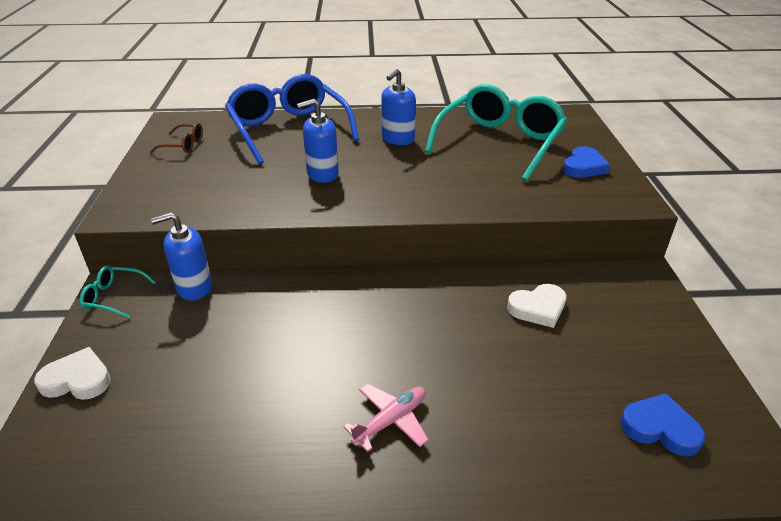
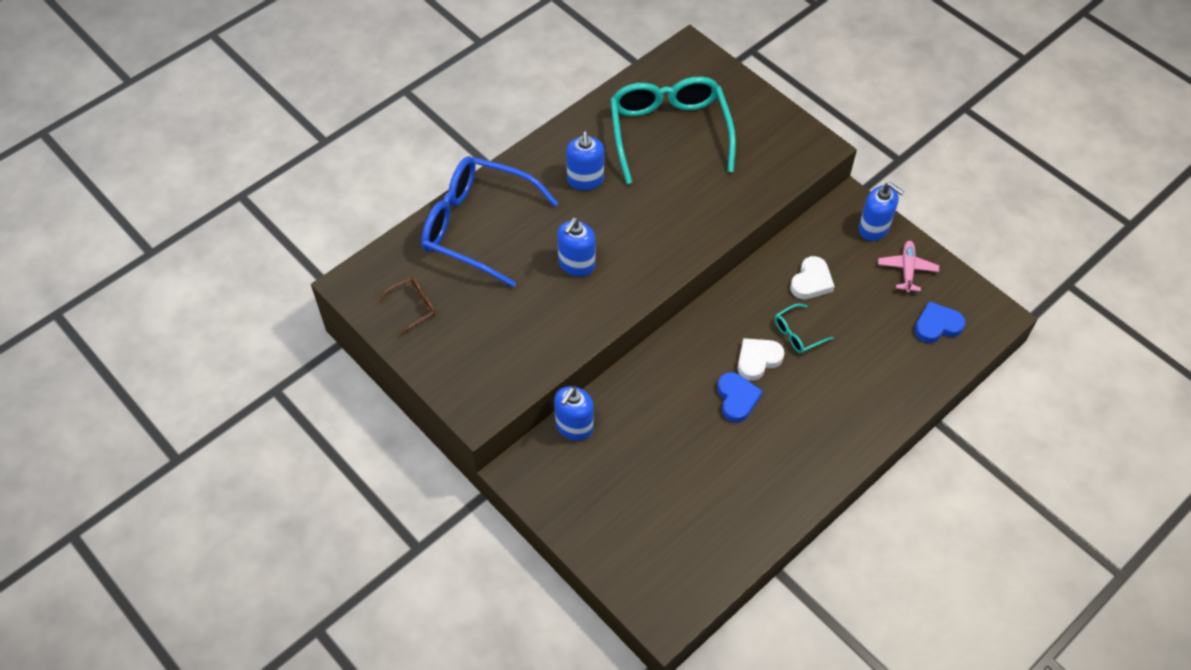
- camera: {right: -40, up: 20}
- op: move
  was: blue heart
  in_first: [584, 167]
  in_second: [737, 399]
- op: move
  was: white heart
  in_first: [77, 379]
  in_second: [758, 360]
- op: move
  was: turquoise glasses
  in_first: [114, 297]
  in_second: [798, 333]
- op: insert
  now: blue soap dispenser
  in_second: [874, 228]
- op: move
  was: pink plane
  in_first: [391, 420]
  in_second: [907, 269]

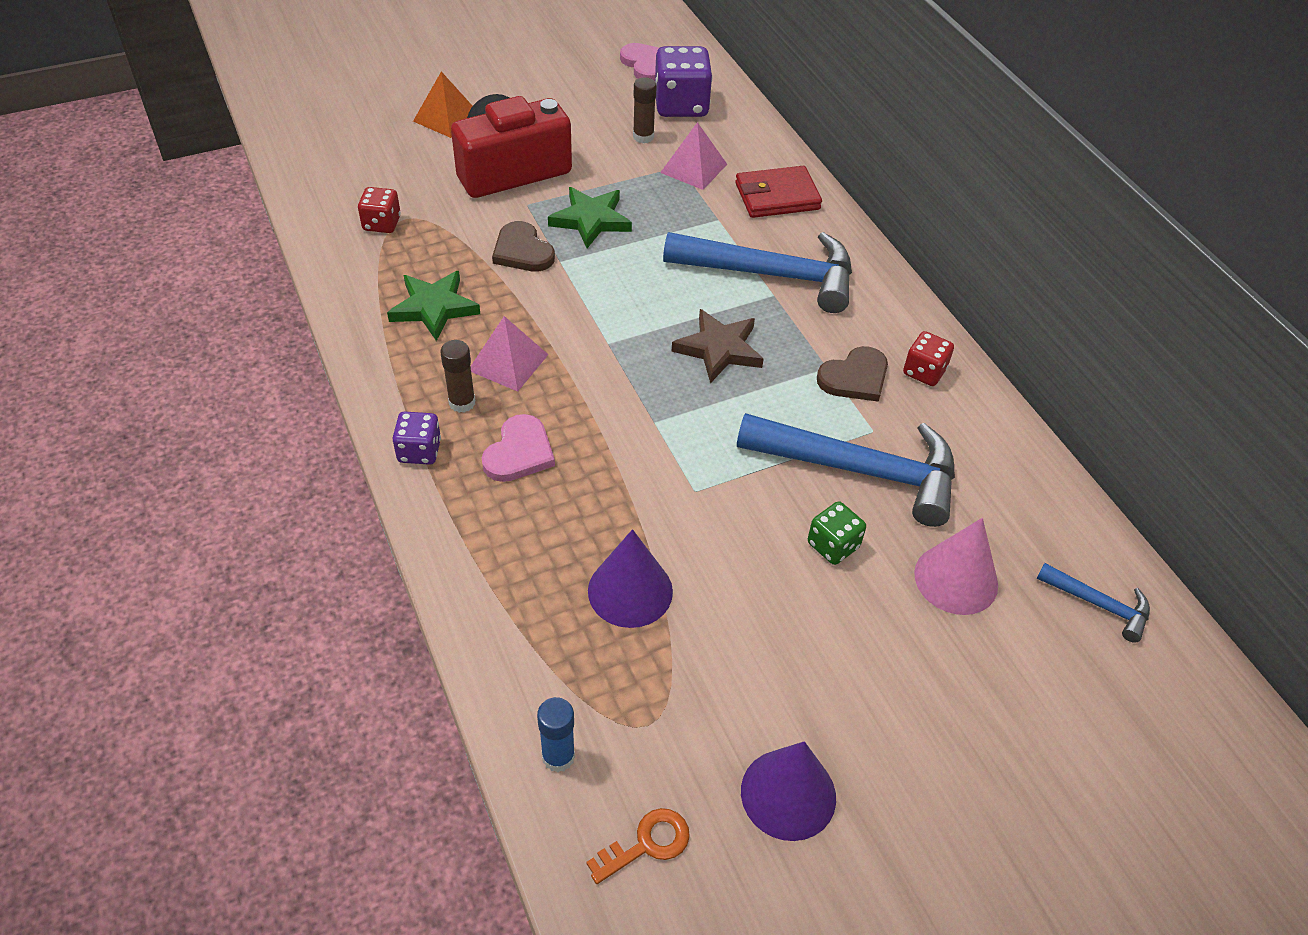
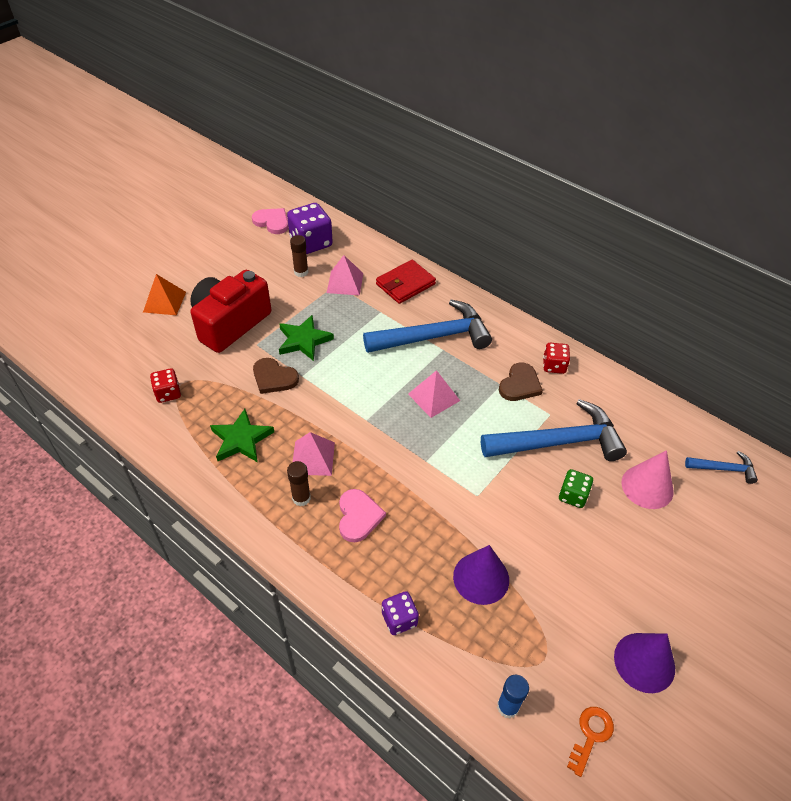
- camera: {right: -25, up: 0}
- op: move
  was: purple dice
  in_first: [419, 451]
  in_second: [399, 619]
- op: replace
  was: brown star
  now: pink pyramid
  in_first: [719, 349]
  in_second: [434, 397]

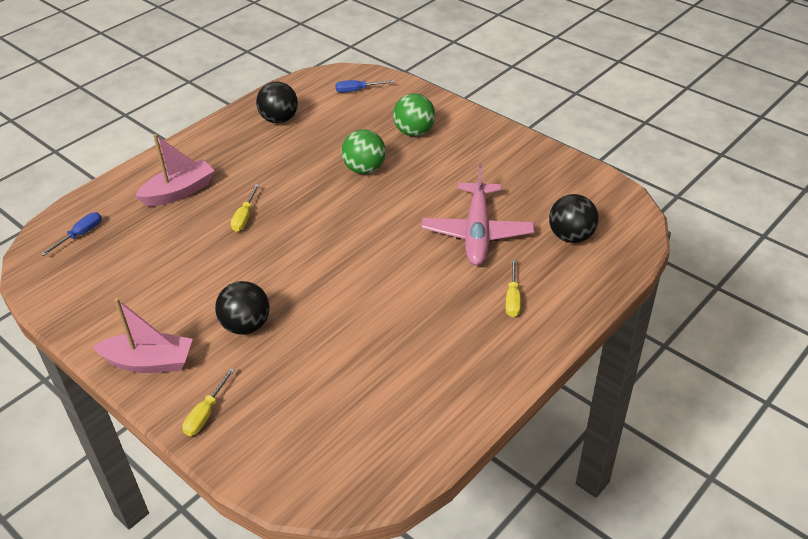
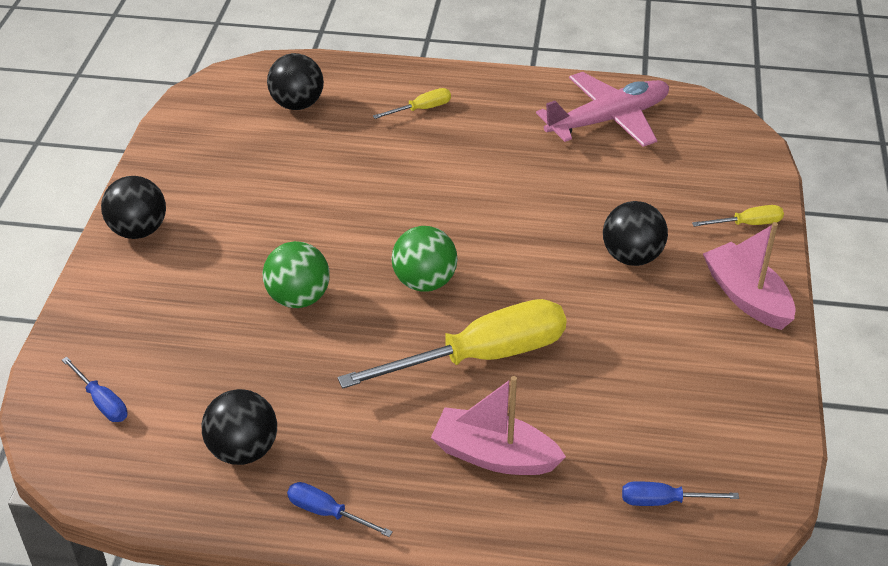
- camera: {right: -125, up: 0}
- op: insert
  now: black ball
  in_second: [138, 231]
- op: insert
  now: blue screwdriver
  in_second: [327, 513]
- op: resize
  was: yellow screwdriver
  in_first: [245, 217]
  in_second: [481, 356]
  ratio: 2.27
- op: move
  was: green ball
  in_first: [414, 132]
  in_second: [424, 282]
- op: move
  was: pink plane
  in_first: [477, 232]
  in_second: [608, 120]

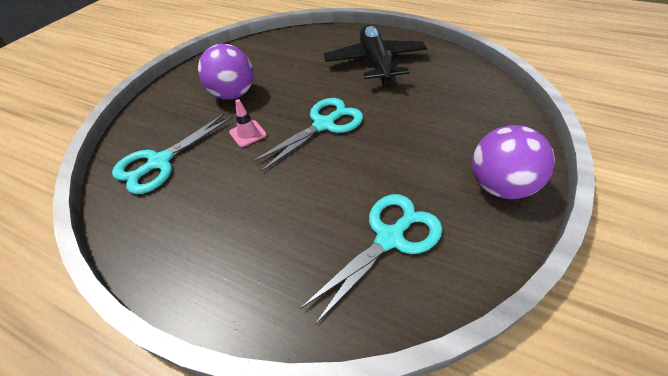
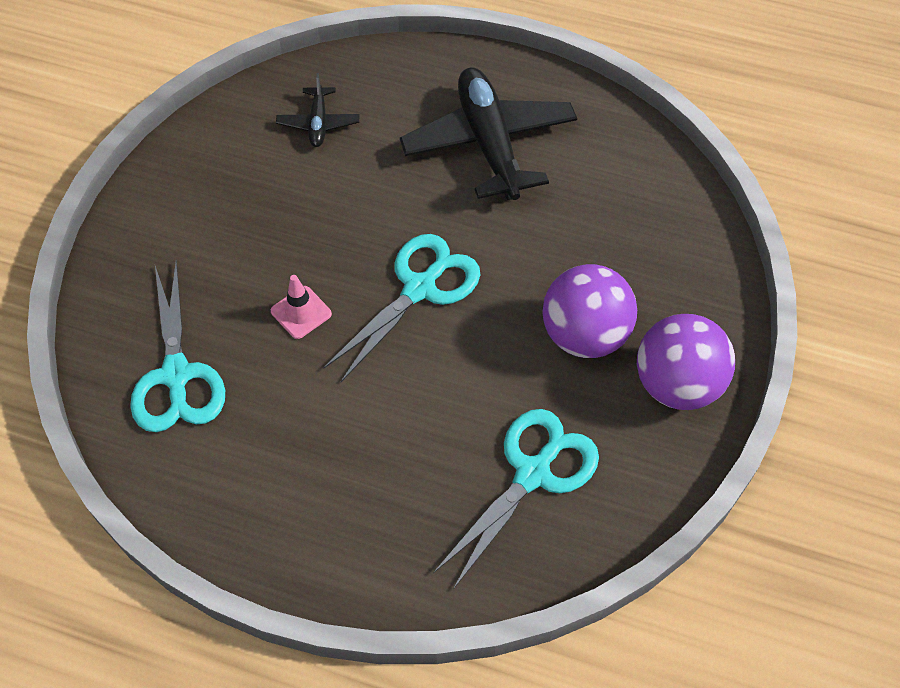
- camera: {right: -10, up: 10}
- op: rotate
  was: turquoise scissors
  in_first: [159, 162]
  in_second: [176, 375]
  clockwise: -45
- op: insert
  now: black plane
  in_second: [318, 123]
- op: move
  was: purple ball
  in_first: [233, 94]
  in_second: [584, 335]

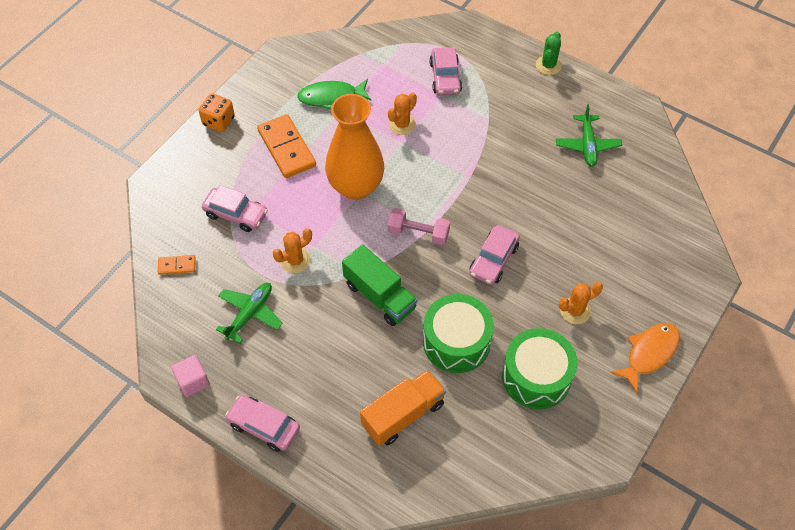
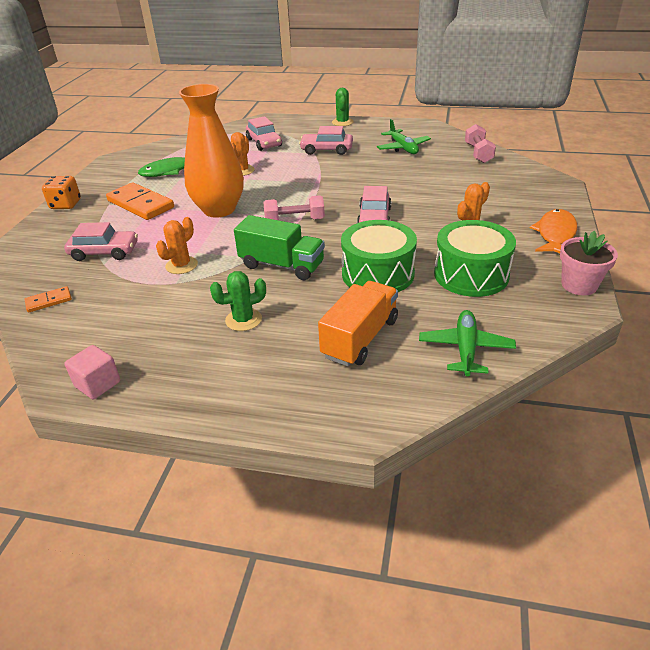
- camera: {right: -20, up: -20}
- op: insert
  now: green cactus
  in_second: [243, 320]
- op: move
  was: pink car
  in_first: [264, 426]
  in_second: [326, 150]
- op: move
  was: green plane
  in_first: [250, 314]
  in_second: [465, 349]
- op: insert
  now: pink dumbbell
  in_second: [478, 153]
- op: insert
  now: pink flower pot
  in_second: [579, 285]

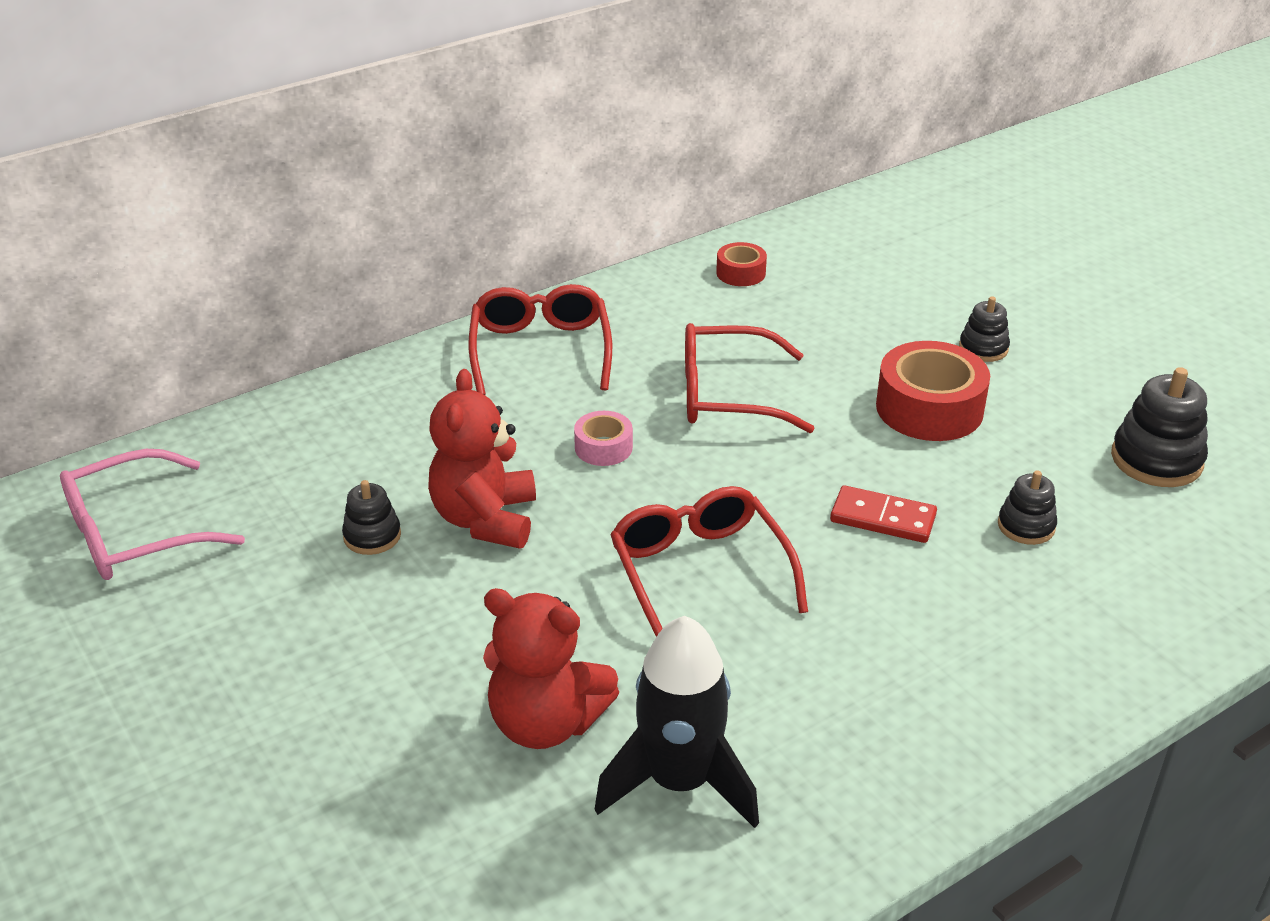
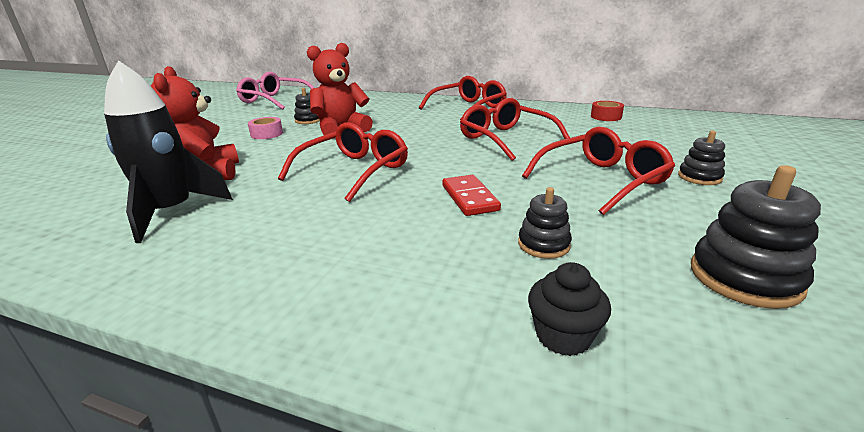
- camera: {right: 55, up: -10}
- op: move
  was: pink tape
  in_first: [603, 447]
  in_second: [267, 134]
- op: replace
  was: red tape
  now: red glasses
  in_first: [929, 408]
  in_second: [601, 180]
- op: insert
  now: black cupcake
  in_second: [563, 336]

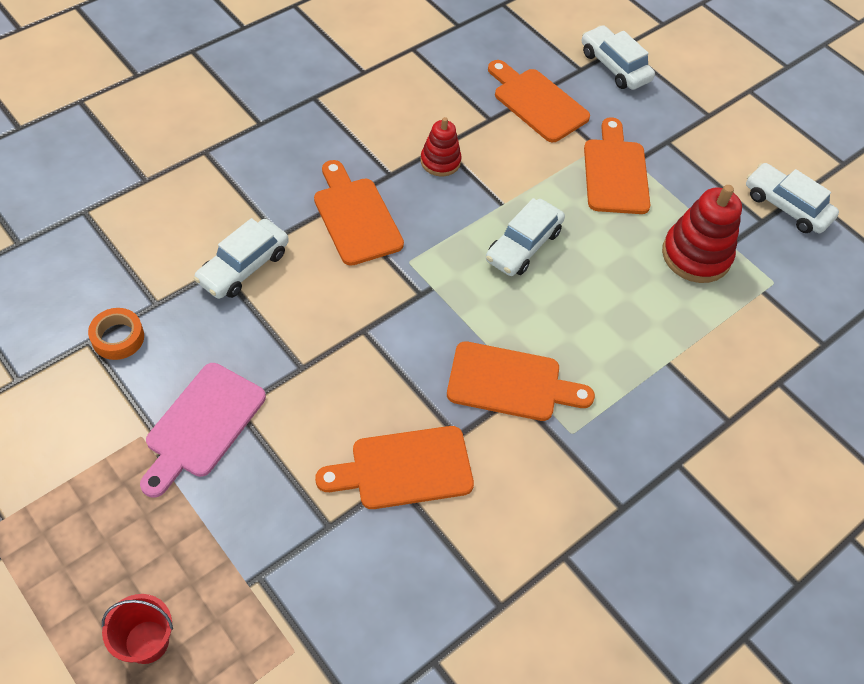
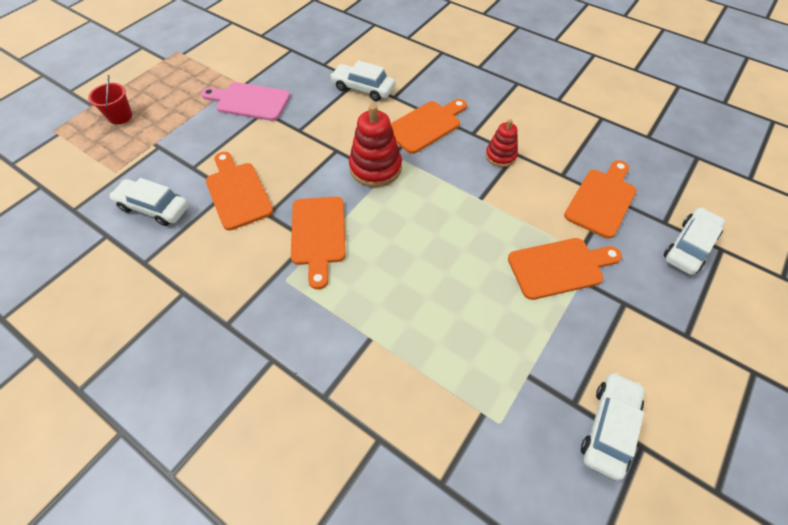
- camera: {right: 80, up: 0}
- op: move
  was: white car
  in_first: [523, 245]
  in_second: [154, 208]
- op: move
  was: red stacking toy
  in_first: [696, 255]
  in_second: [375, 168]
- op: delete
  was: orange tape
  in_first: [118, 338]

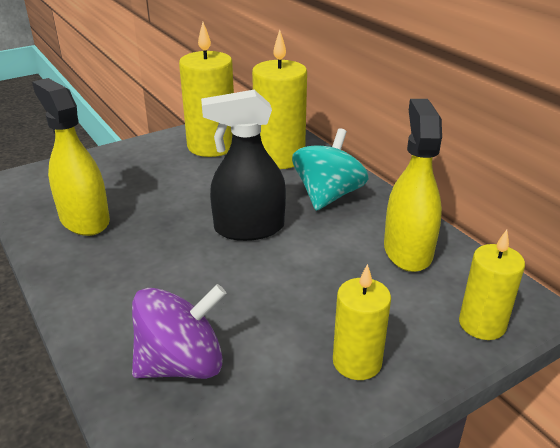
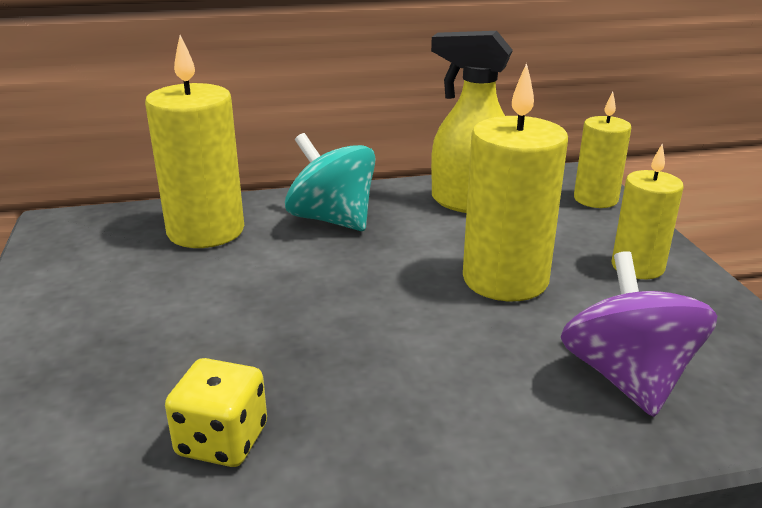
- camera: {right: -70, up: -5}
- op: replace
  was: yellow spray bottle
  now: yellow dice
  in_first: [84, 219]
  in_second: [222, 441]
- op: move
  was: yellow candle
  in_first: [211, 146]
  in_second: [505, 279]
- op: delete
  was: black spray bottle
  in_first: [249, 228]

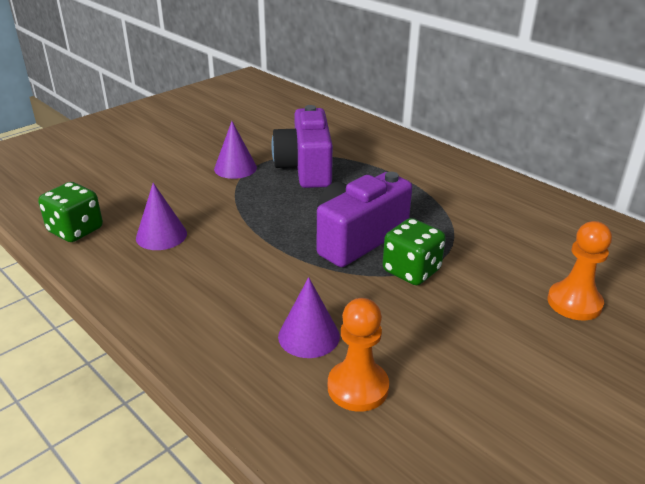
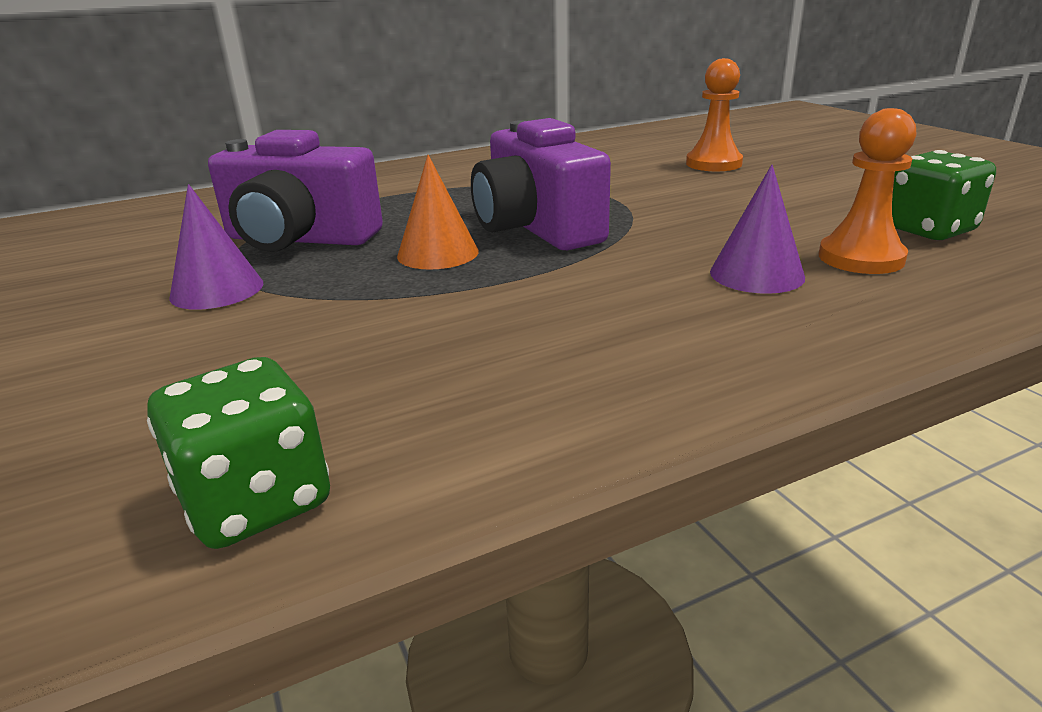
- camera: {right: -70, up: -5}
- op: insert
  now: orange cone
  in_second: [438, 253]
- op: move
  was: green dice
  in_first: [411, 271]
  in_second: [928, 230]
- op: delete
  was: purple cone
  in_first: [161, 235]

